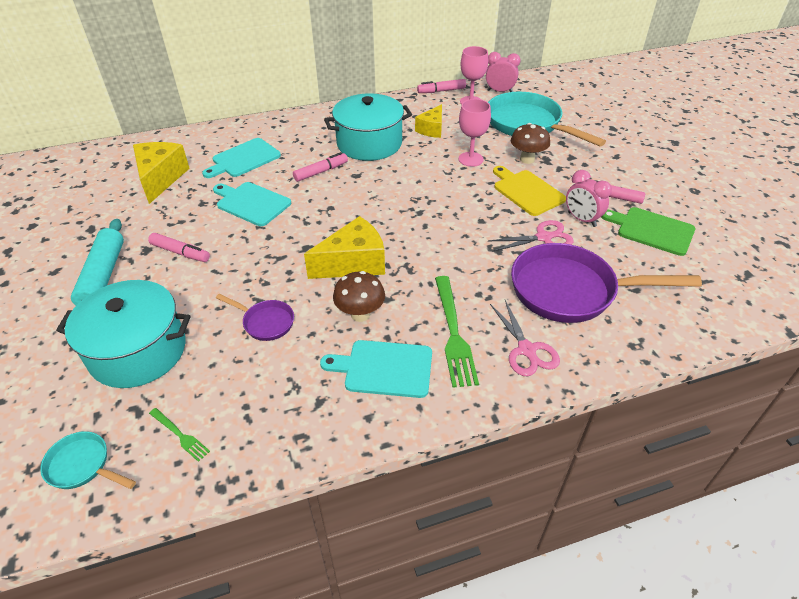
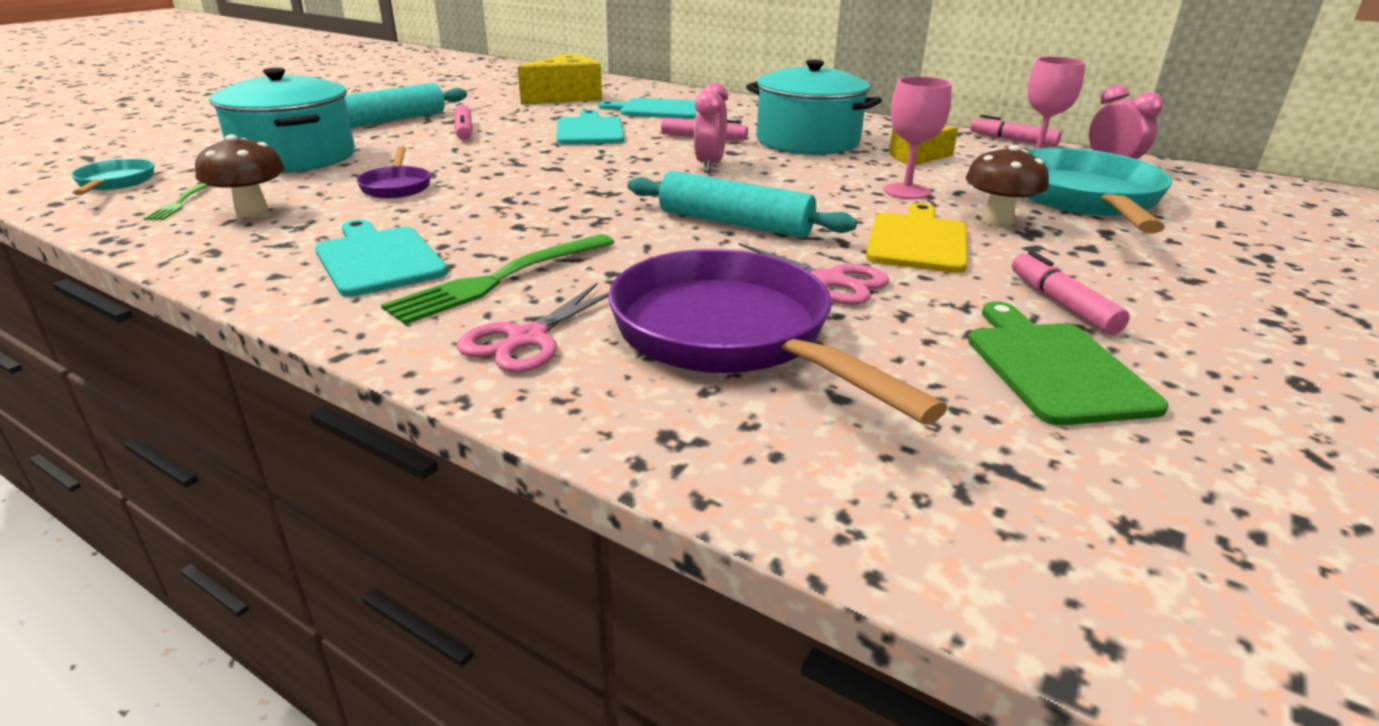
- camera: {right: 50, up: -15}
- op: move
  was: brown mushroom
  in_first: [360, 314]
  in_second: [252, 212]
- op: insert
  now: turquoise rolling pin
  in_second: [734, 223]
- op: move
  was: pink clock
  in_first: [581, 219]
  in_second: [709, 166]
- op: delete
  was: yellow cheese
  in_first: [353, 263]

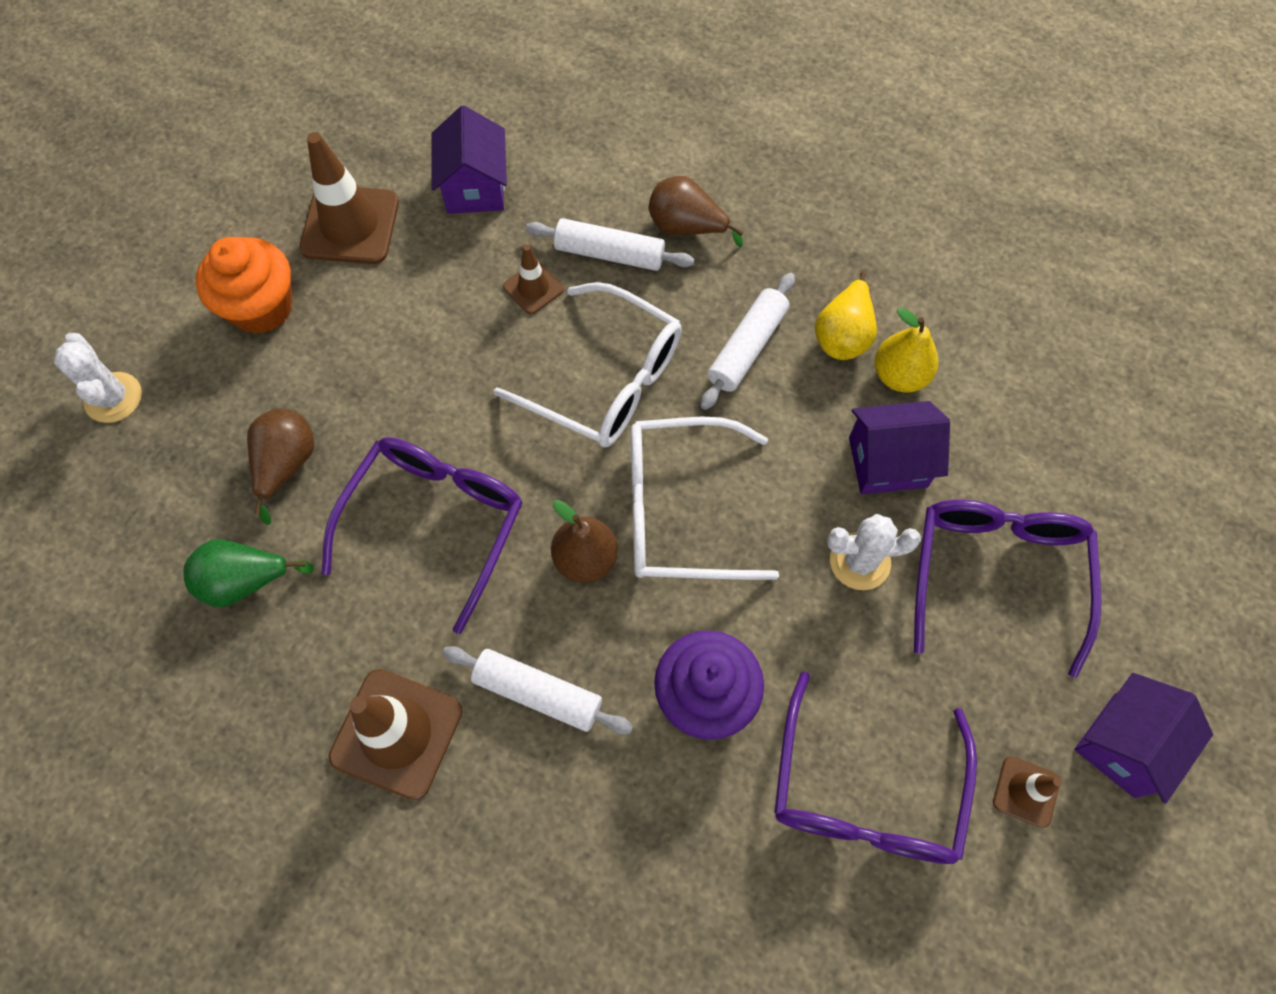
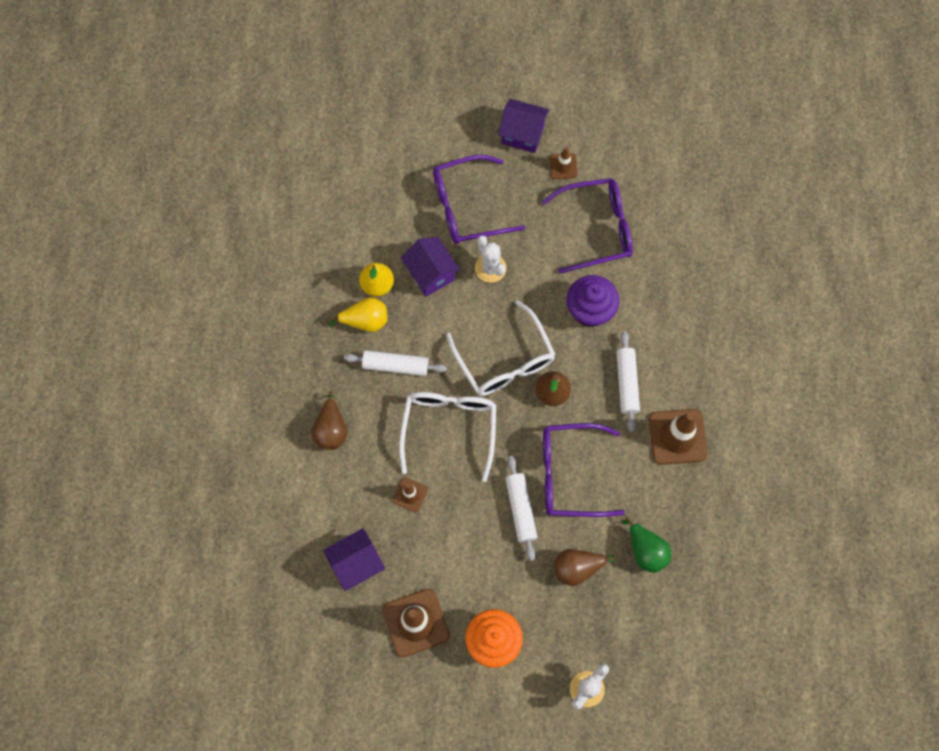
- camera: {right: -115, up: 5}
- op: move
  was: white rolling pin
  in_first: [609, 254]
  in_second: [521, 509]

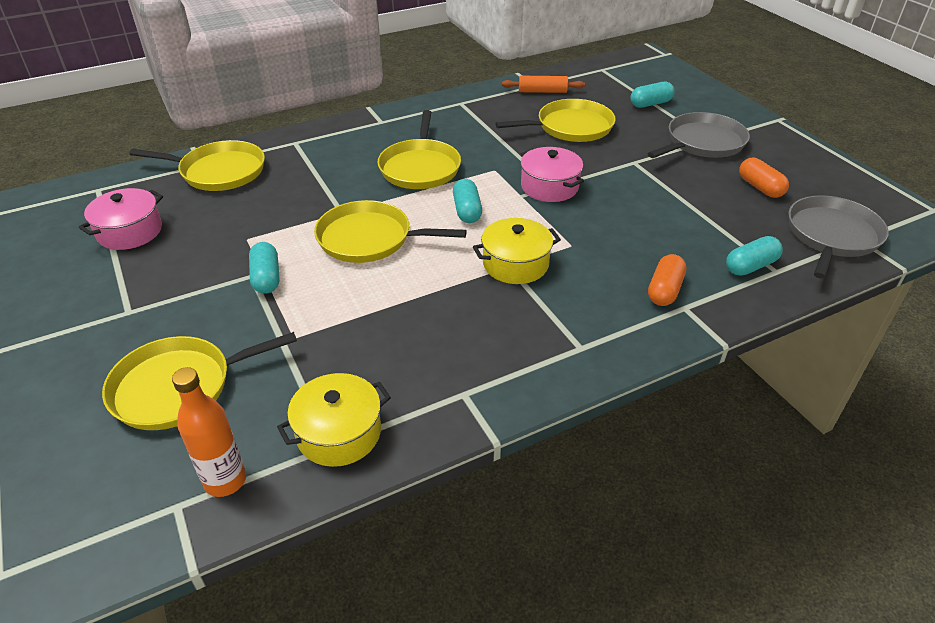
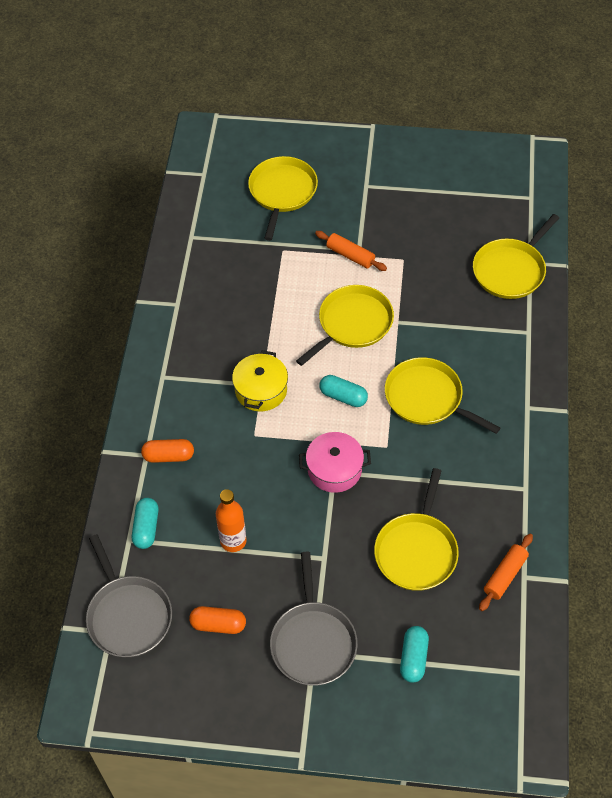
- camera: {right: 125, up: 15}
- op: rotate
  was: orange capsule
  in_first: [664, 290]
  in_second: [168, 456]
  clockwise: -60
- op: move
  was: orange bottle
  in_first: [225, 480]
  in_second: [233, 541]
- op: replace
  was: turquoise capsule
  now: orange rolling pin
  in_first: [266, 278]
  in_second: [350, 255]
- op: delete
  was: pink pot
  in_first: [130, 232]
- op: delete
  was: yellow pot
  in_first: [339, 433]

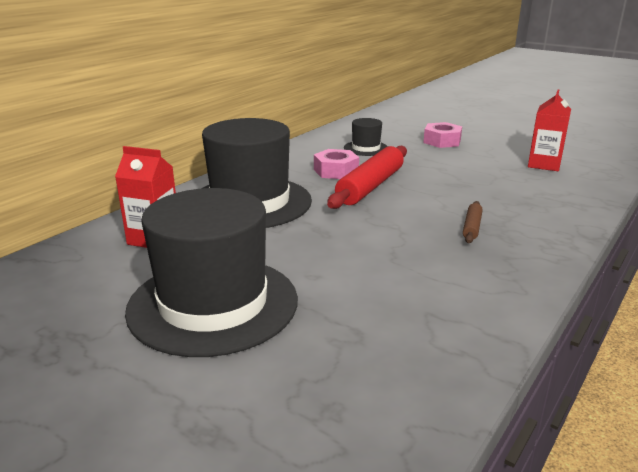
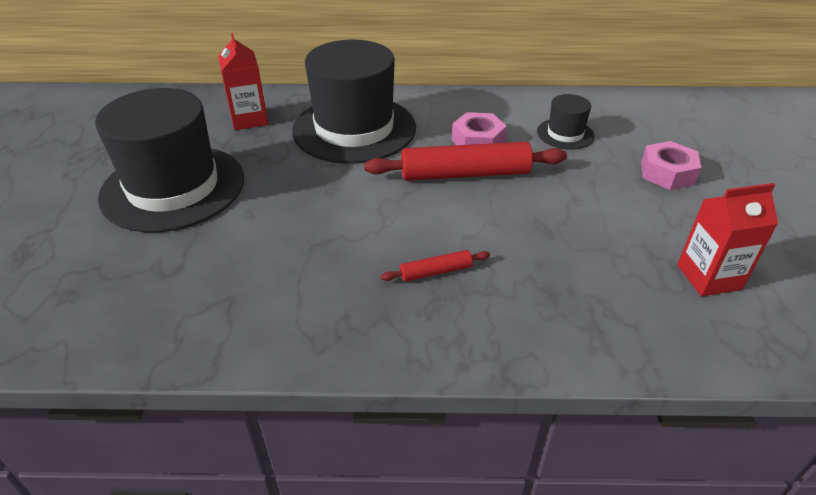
- camera: {right: 55, up: 15}
- op: recolor
  was: brown rolling pin
  now: red rolling pin
  in_first: [472, 227]
  in_second: [436, 272]

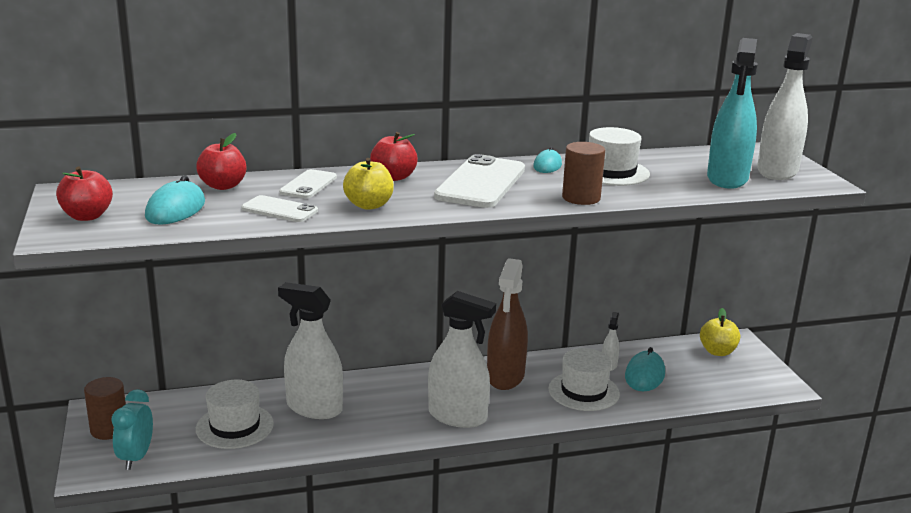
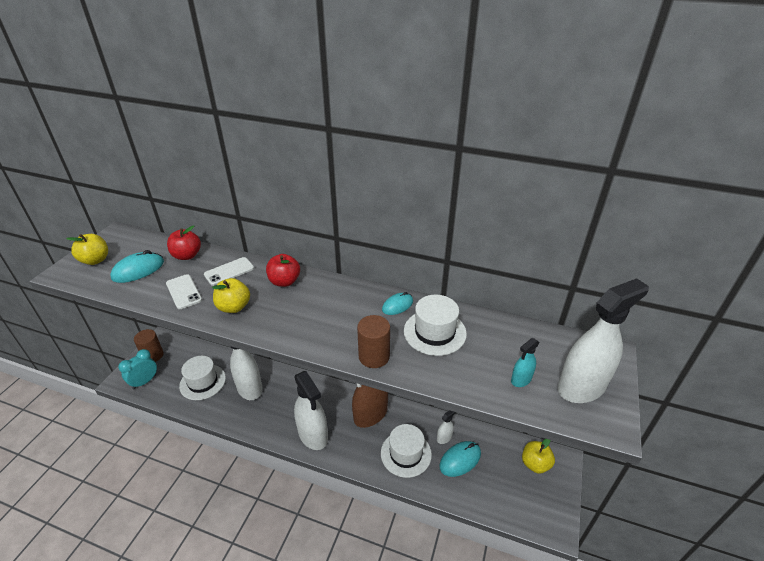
- camera: {right: 35, up: 15}
- op: recolor
  was: red apple
  now: yellow apple
  in_first: [87, 216]
  in_second: [95, 260]
- op: resize
  was: turquoise spray bottle
  in_first: [727, 179]
  in_second: [521, 380]
  ratio: 0.45
- op: delete
  was: white phone
  in_first: [481, 183]

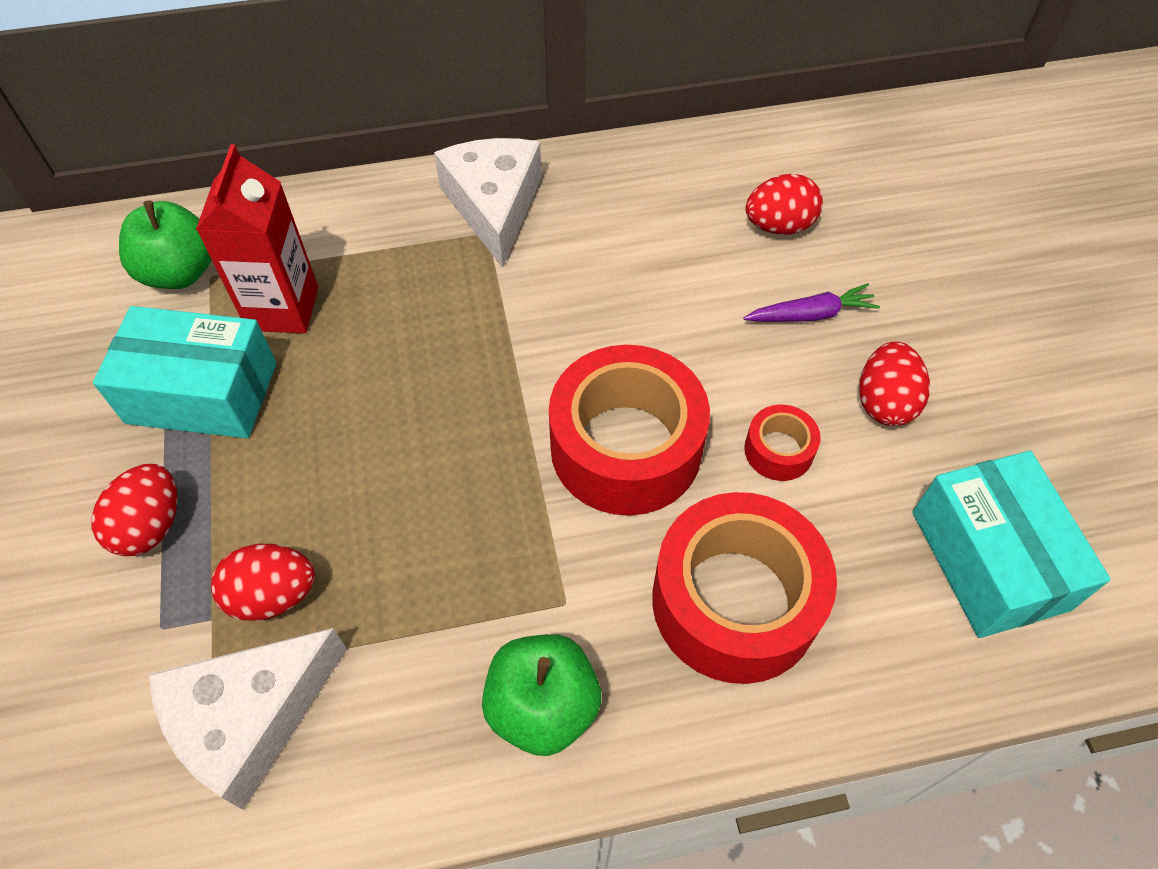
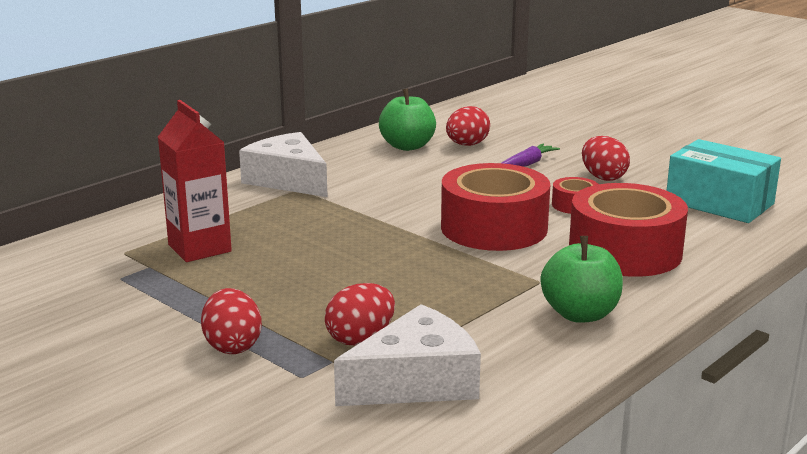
- camera: {right: -35, up: -35}
- op: rotate
  was: white cheese
  in_first: [249, 718]
  in_second: [416, 381]
  clockwise: -135
- op: move
  was: green apple
  in_first: [180, 272]
  in_second: [407, 146]
- op: delete
  was: turquoise box
  in_first: [202, 393]

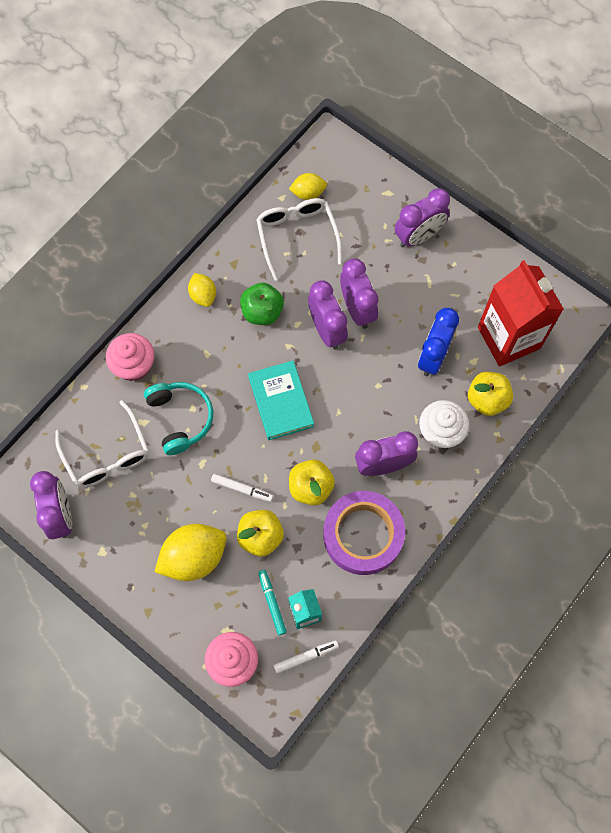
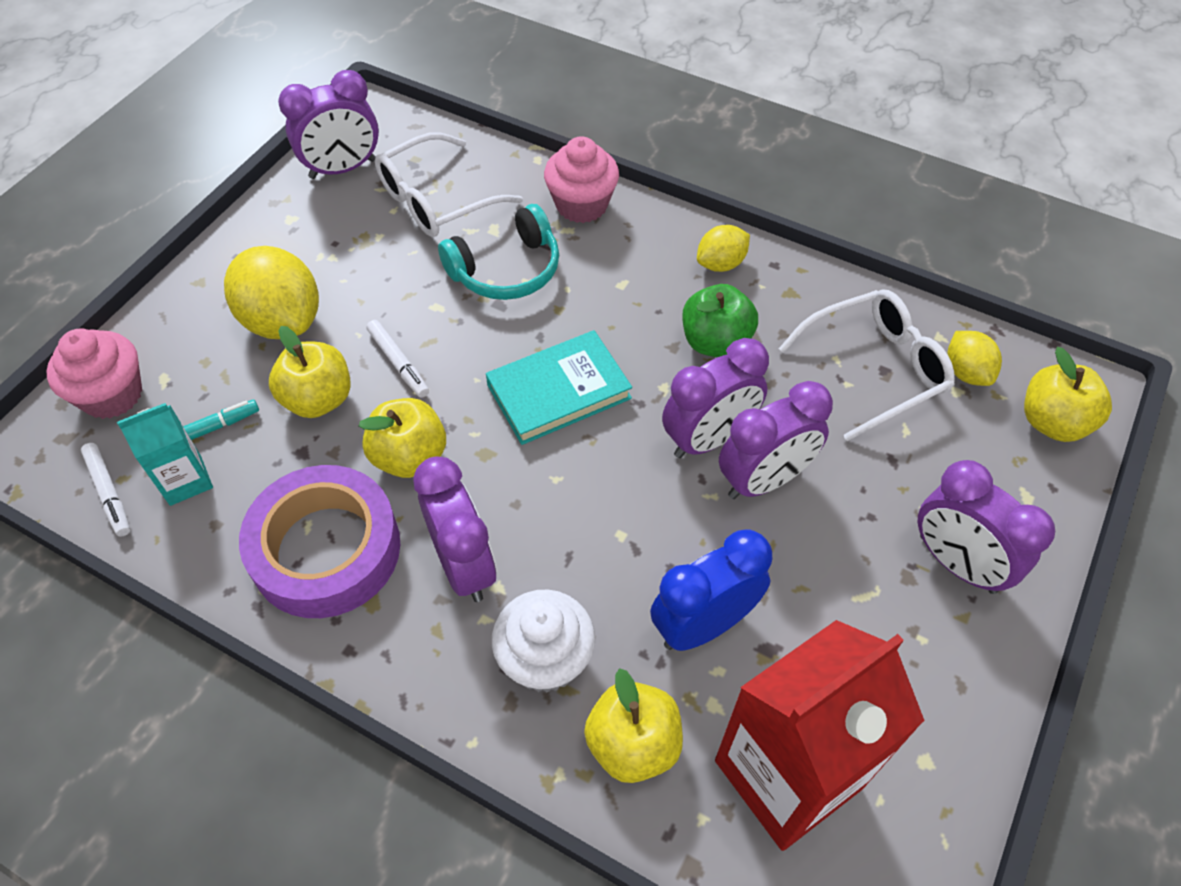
- camera: {right: 80, up: -15}
- op: rotate
  was: white marker
  in_first: [242, 489]
  in_second: [398, 363]
  clockwise: -45
- op: rotate
  was: blue clock
  in_first: [433, 357]
  in_second: [703, 624]
  clockwise: -45
- op: insert
  now: yellow apple
  in_second: [1052, 422]

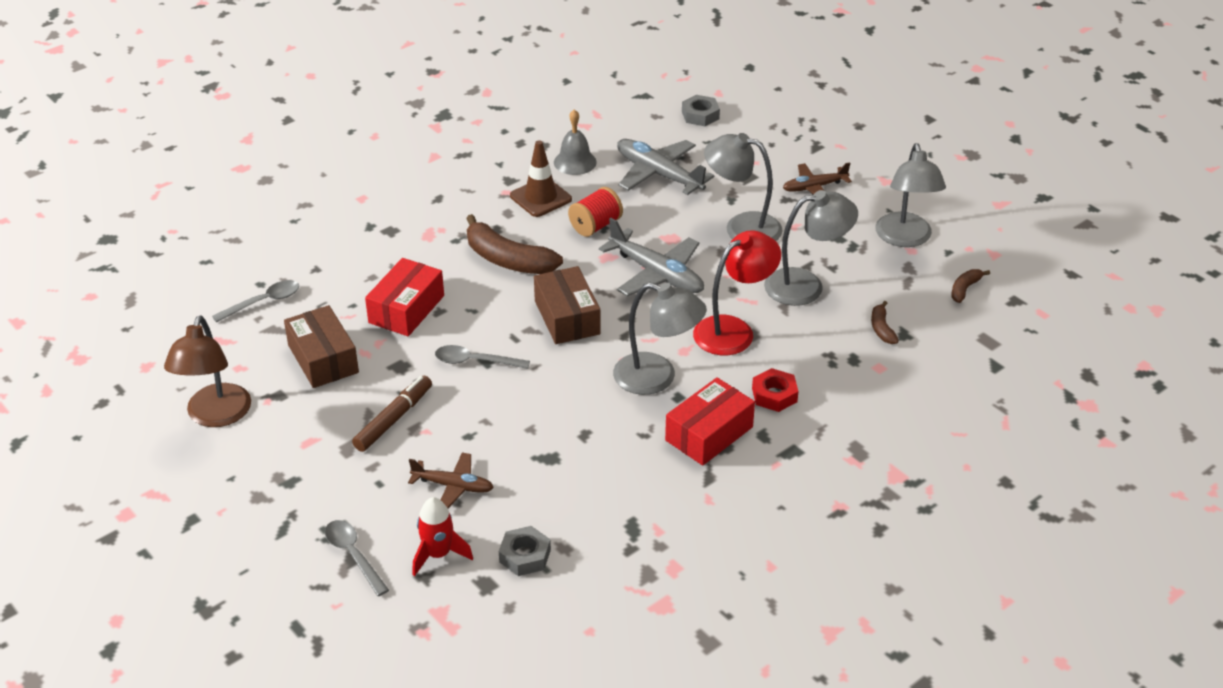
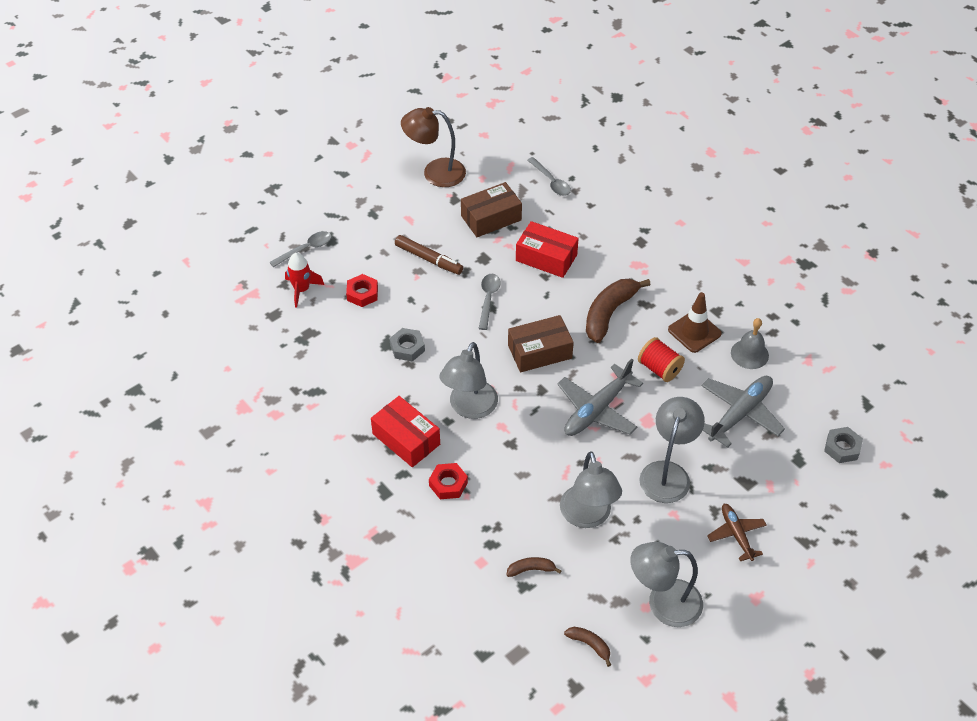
- camera: {right: 90, up: 10}
- op: replace
  was: brown plane
  now: red nut
  in_first: [453, 486]
  in_second: [362, 294]
- op: move
  was: grey nut
  in_first: [525, 556]
  in_second: [407, 348]
- op: delete
  was: red lamp
  in_first: [733, 330]

